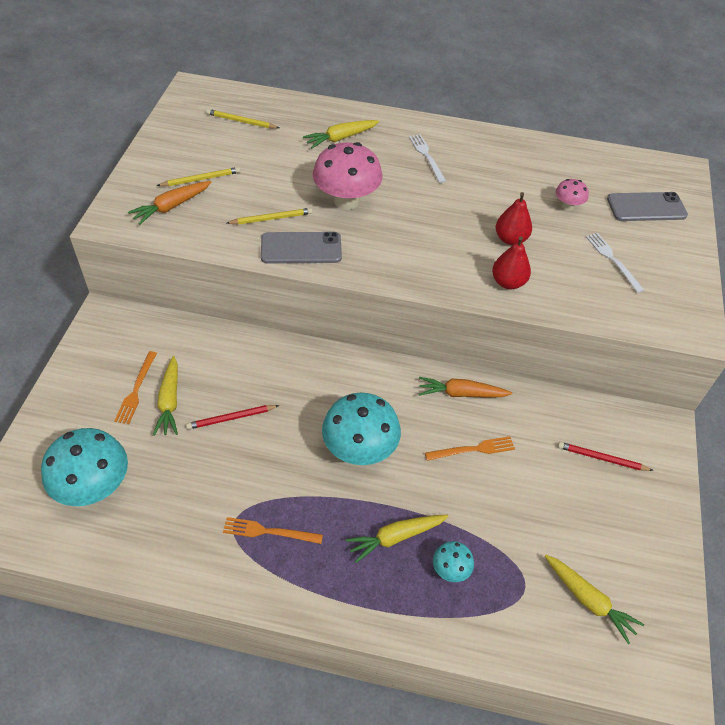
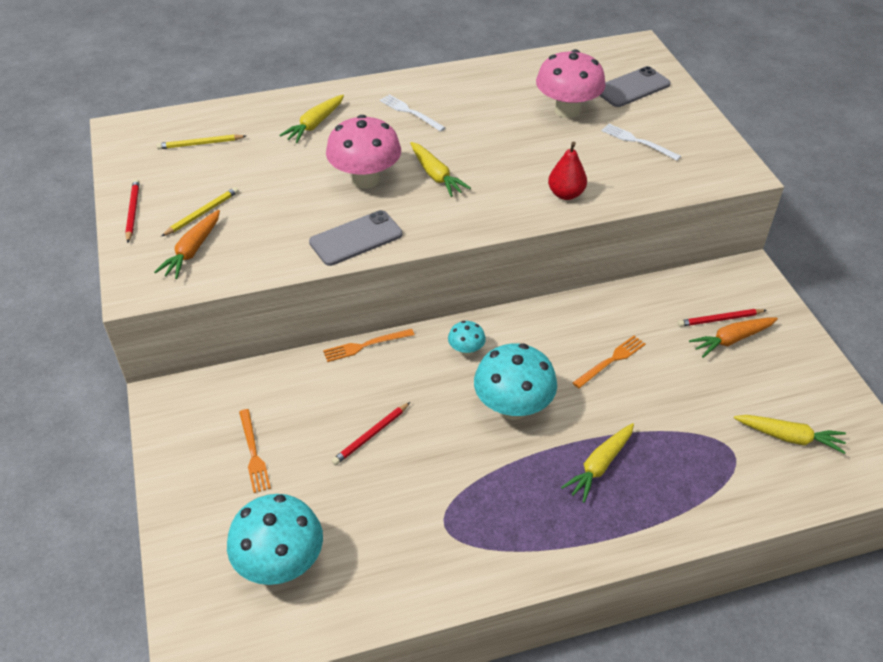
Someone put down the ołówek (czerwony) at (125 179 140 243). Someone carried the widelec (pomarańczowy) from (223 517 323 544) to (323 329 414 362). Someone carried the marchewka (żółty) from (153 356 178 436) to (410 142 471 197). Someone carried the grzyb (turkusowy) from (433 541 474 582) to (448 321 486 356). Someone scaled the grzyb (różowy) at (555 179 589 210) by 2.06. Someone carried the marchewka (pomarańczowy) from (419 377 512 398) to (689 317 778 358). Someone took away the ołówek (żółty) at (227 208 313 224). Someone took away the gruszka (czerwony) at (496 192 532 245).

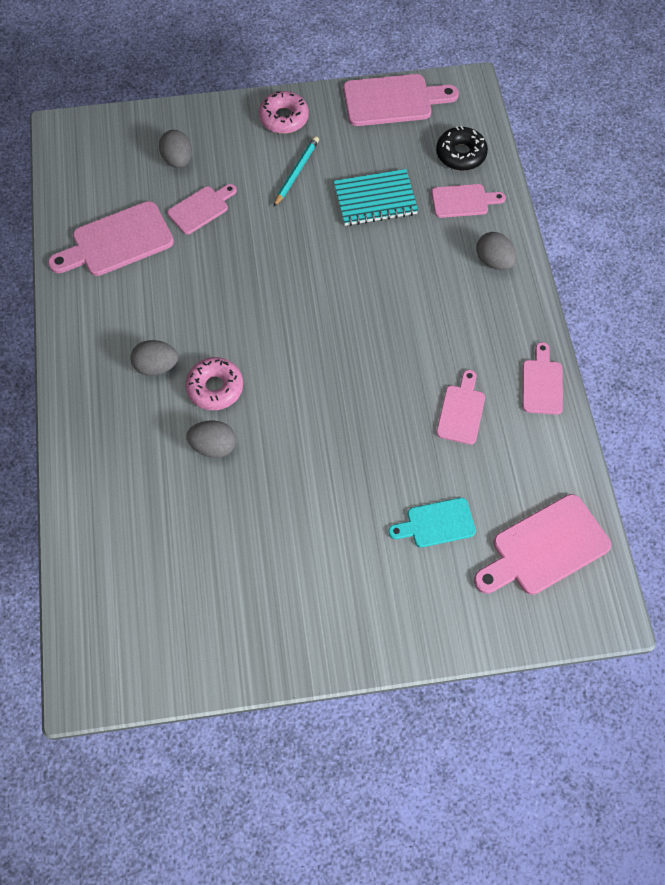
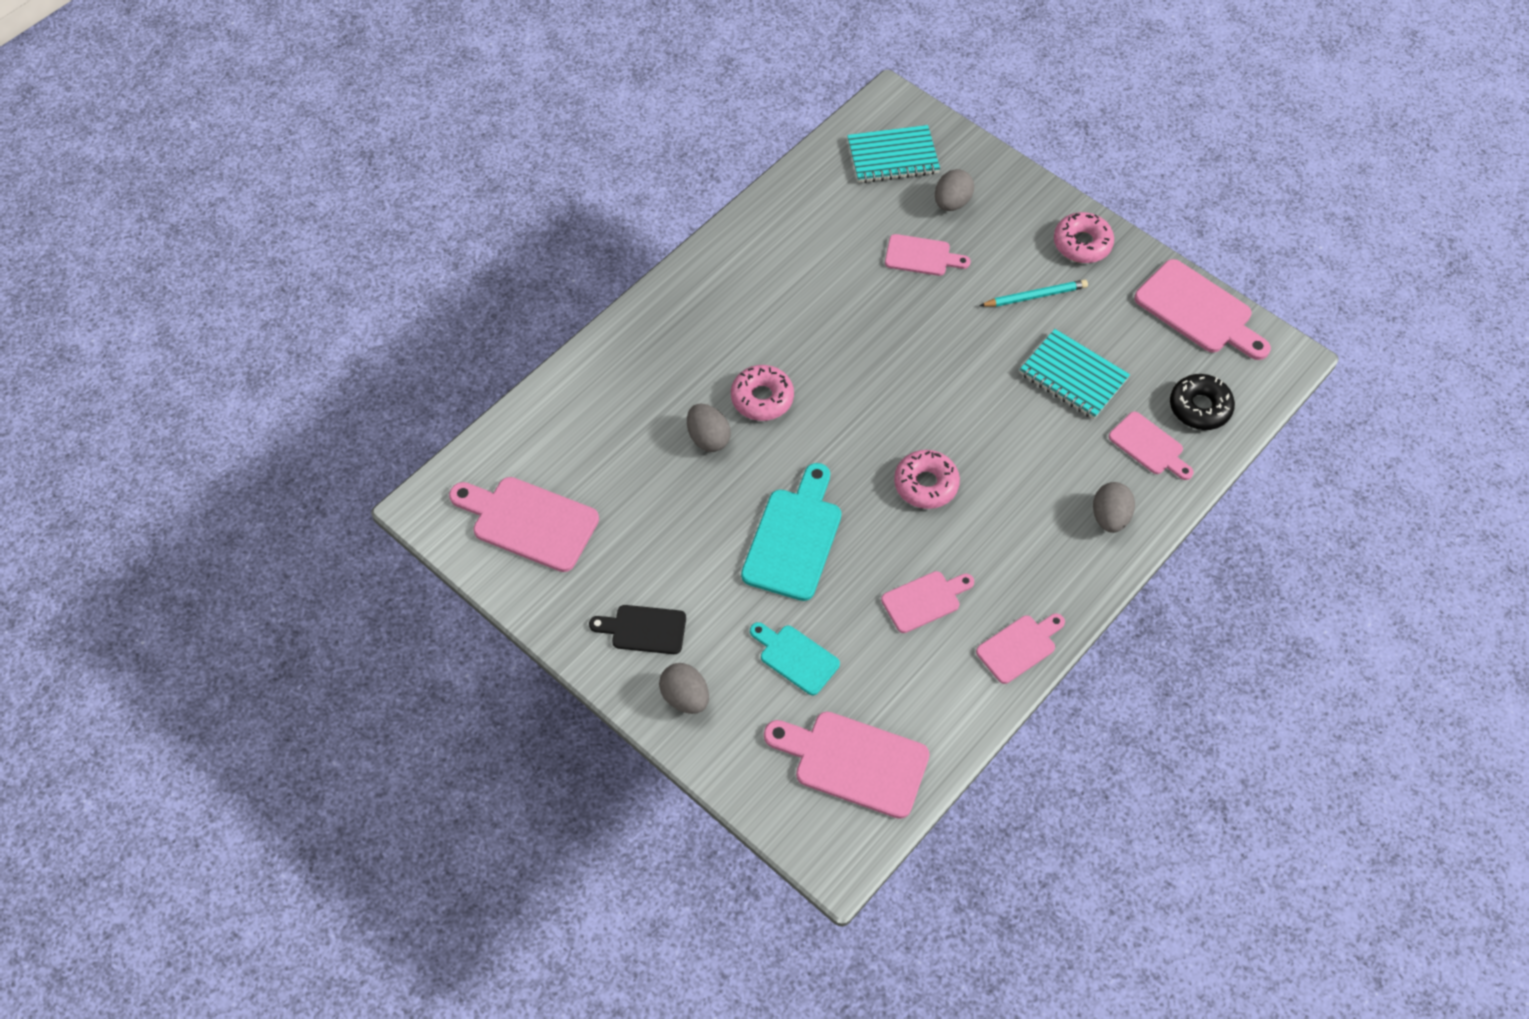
Someone carried the deska do krojenia (różowy) from (48 201 174 276) to (449 477 599 572). Someone put down the deska do krojenia (czarny) at (589 605 686 654). Someone carried the jajko (szary) from (130 340 178 376) to (659 663 709 714). Someone put down the deska do krojenia (turkusowy) at (741 463 841 601). Someone put down the zeszyt (turkusowy) at (847 125 940 183). Someone put down the donut (różowy) at (894 450 960 509).

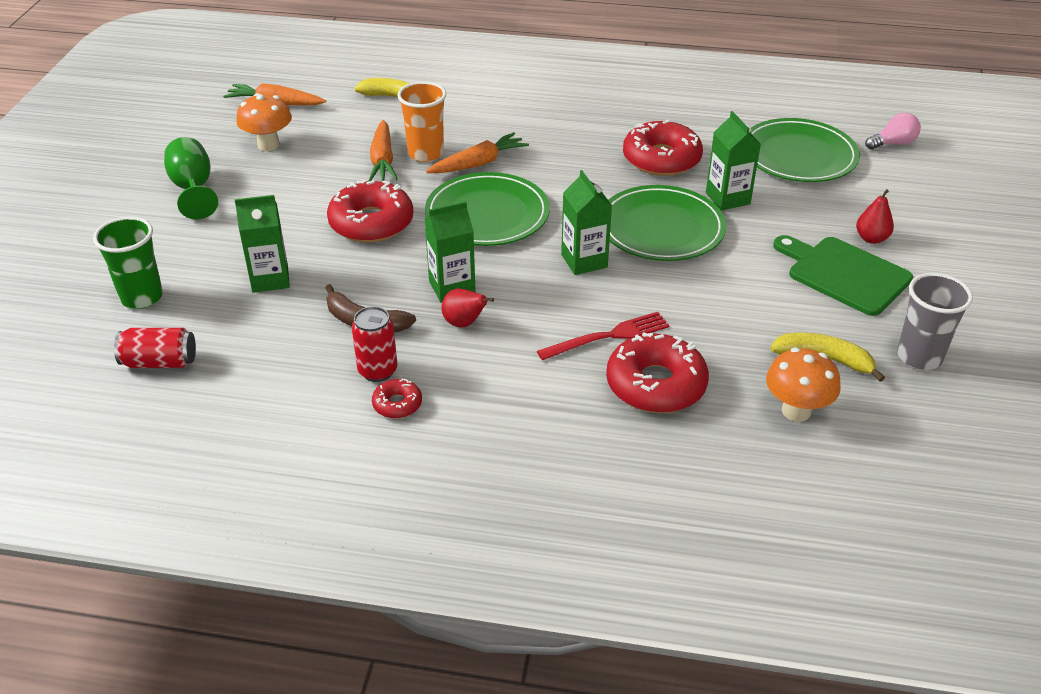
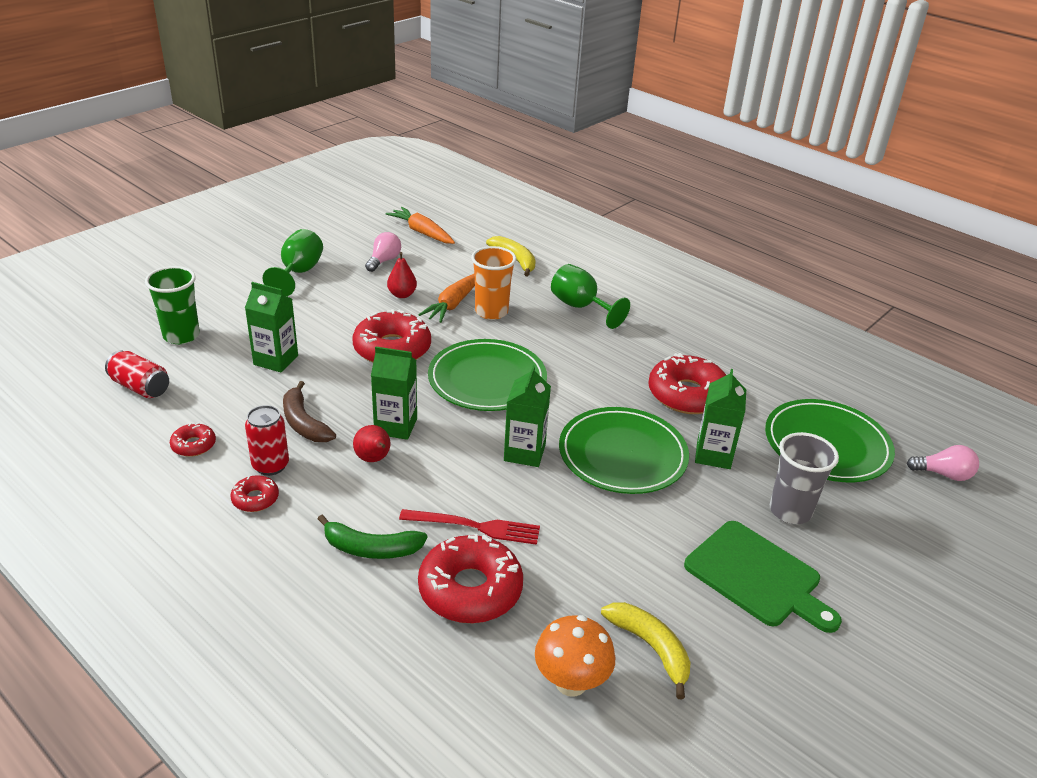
Someone put down the donut (czerwony) at (170 422 216 457). Someone put down the banan (zielony) at (318 515 427 559). Someone swapped the grzyb (pomarańczowy) at (236 93 292 151) for the żarówka (różowy) at (365 232 401 272). Someone carried the gruszka (czerwony) from (856 189 894 244) to (387 252 417 298). Someone put down the kielich (zielony) at (551 264 630 329). Someone rotated the deska do krojenia (zielony) at (773 235 913 316) by 150 degrees clockwise. Someone carried the szklanka (szary) from (897 273 973 370) to (770 432 839 524). Someone took away the marchewka (pomarańczowy) at (426 132 529 173).

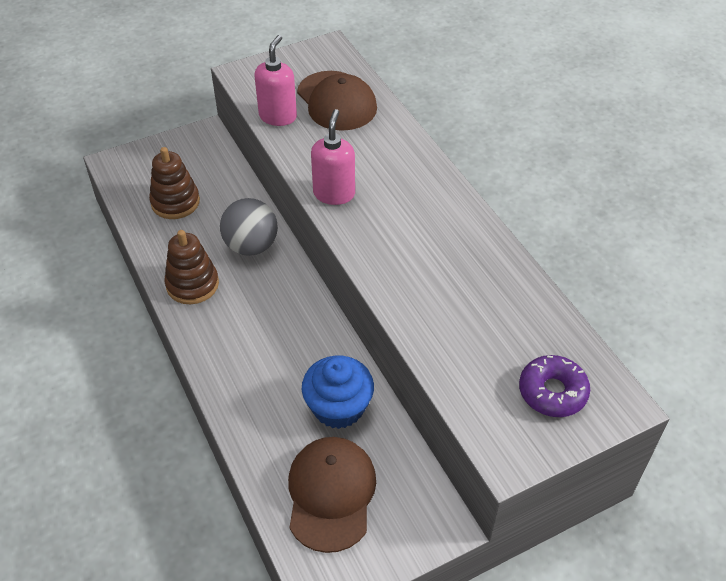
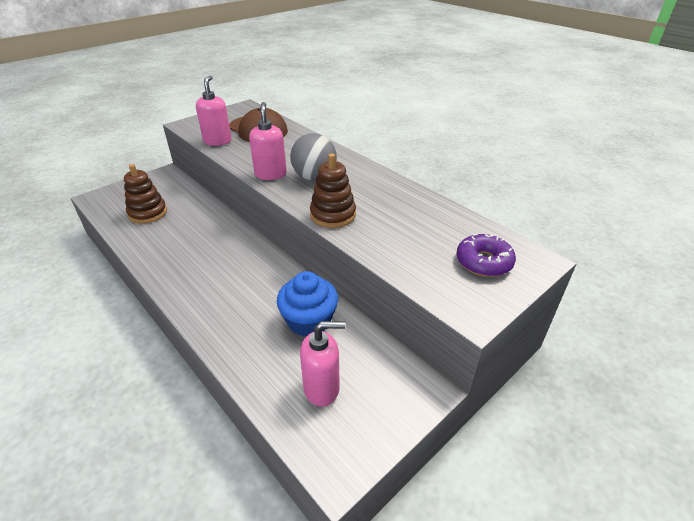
Someone carried the piłka (szary) from (220 198 278 256) to (290 133 337 180). Someone swapped the czapka (brązowy) at (288 437 376 553) for the dozownik mydła (różowy) at (300 321 345 407). Someone carried the zabawka nakładanka (brązowy) from (164 230 219 304) to (310 153 356 228).

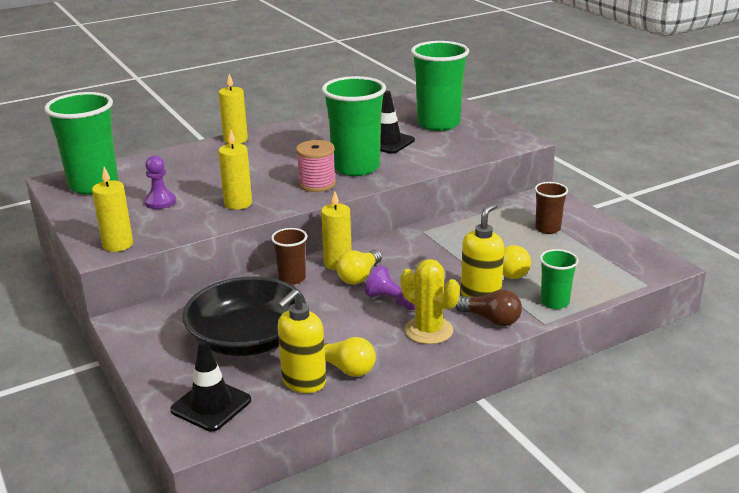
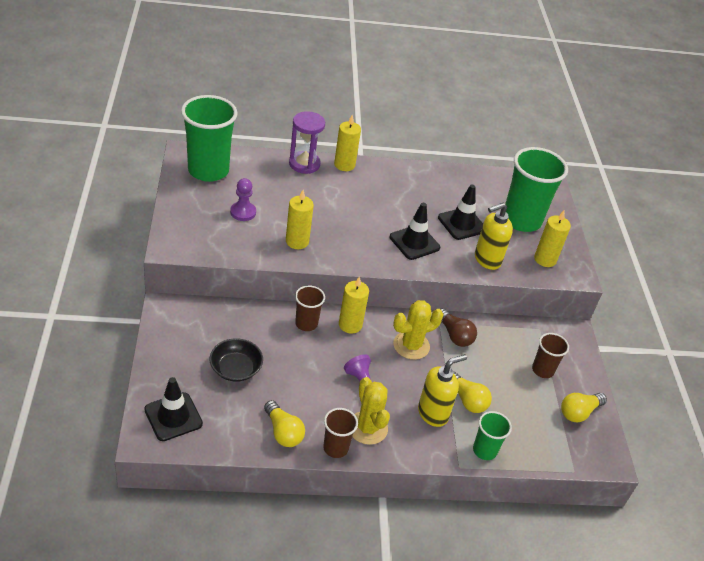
Someone scaled the miska (czarny) at (182 276 306 356) by 0.54. Someone put down the klepsydra (fioletowy) at (289 111 325 174). Someone put down the szklanka (brązowy) at (323 408 358 458). Someone swapped the szklanka (zielony) at (322 76 386 176) for the pachołek (czarny) at (390 203 440 260). Someone put down the kaktus (żółty) at (393 300 443 360). Someone carried the żarówka (brązowy) from (455 289 522 326) to (441 308 477 347). Someone carried the dozownik mydła (żółty) from (277 289 326 393) to (475 203 513 270). Someone carried the świeca (żółty) from (92 167 133 252) to (534 211 571 267). Someone carried the żarówka (żółty) from (336 249 382 284) to (561 393 607 422). Someone took away the szpulka (różowy) at (296 140 336 192).

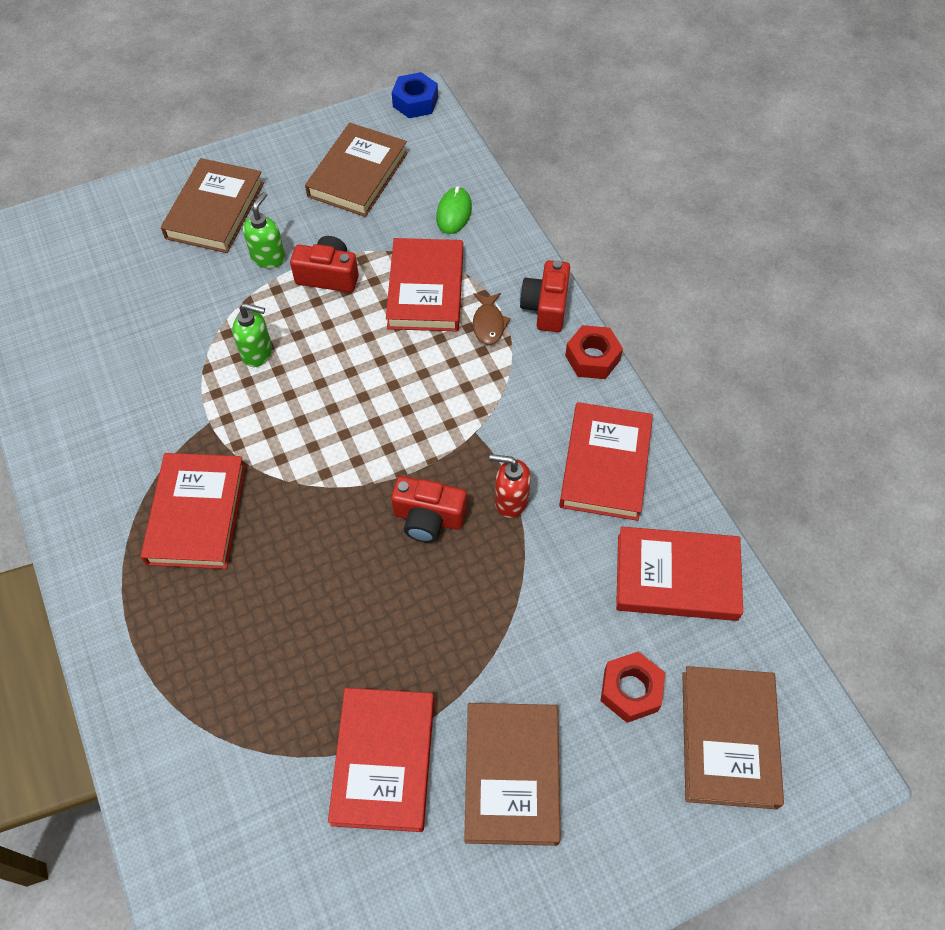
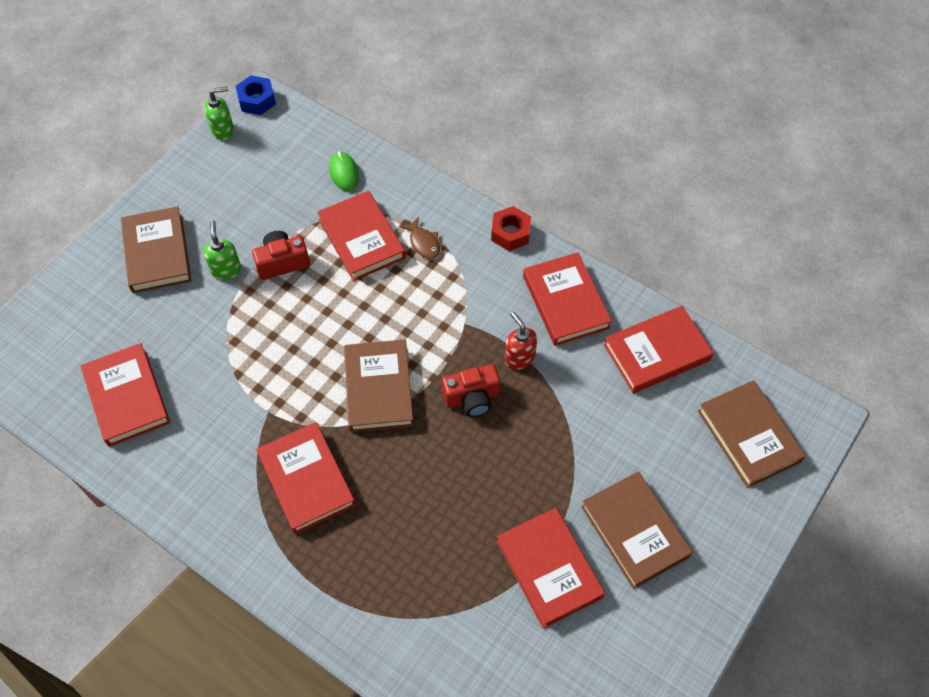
Someone put down the książka (czerwony) at (81 343 170 447). Someone carried the dozownik mydła (zielony) from (232 303 272 367) to (204 87 234 140). Someone carried the książka (brązowy) from (305 123 408 217) to (344 340 414 432). Someone rotated the dozownik mydła (czerwony) at (489 454 531 518) by 75 degrees clockwise. Someone took away the aparat fotograficzny (czerwony) at (520 260 570 332). Someone took away the nakrętka (czerwony) at (600 652 665 723).

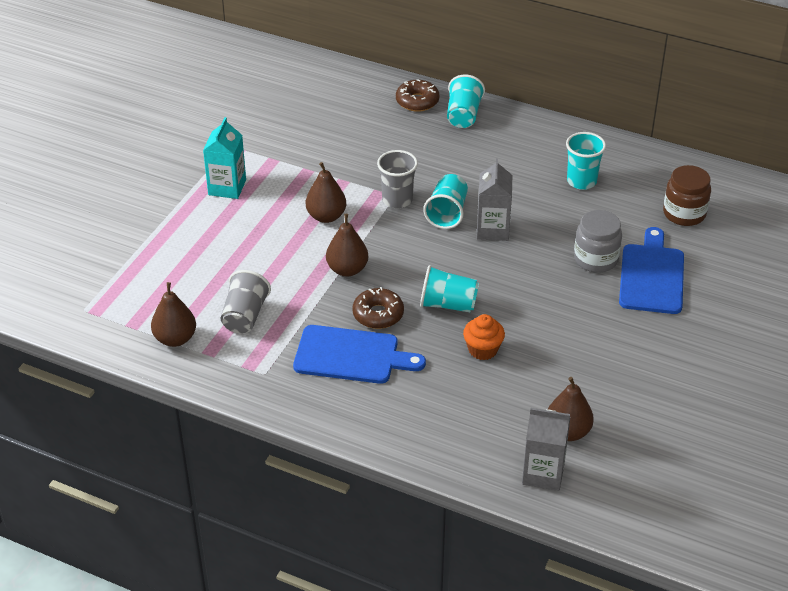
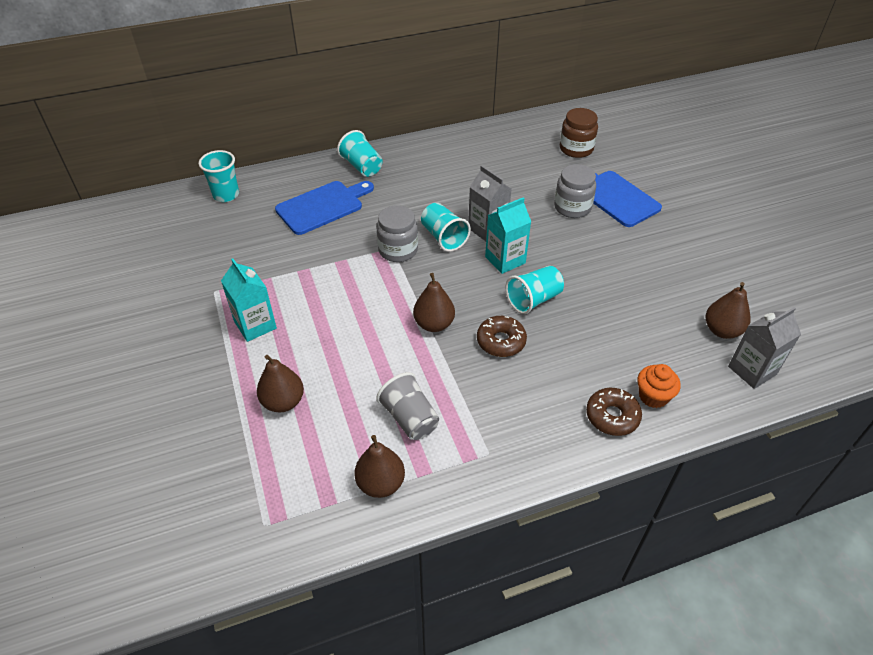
Someone carried the szklanka (turkusowy) from (566 132 606 190) to (199 150 239 202). Someone carried the gruszka (brązowy) from (306 162 346 223) to (257 355 304 412). Someone carried the deska do krojenia (niebieski) from (293 325 426 384) to (275 181 374 235). Someone swapped the szklanka (szary) at (377 150 418 208) for the słoik (szary) at (376 205 418 262). Someone put down the karton mleka (turkusowy) at (485 197 531 274). Someone carried the donut (brązowy) from (396 79 439 112) to (586 388 642 436). Someone carried the muffinka (pomarańczowy) from (463 314 505 360) to (638 364 680 408).

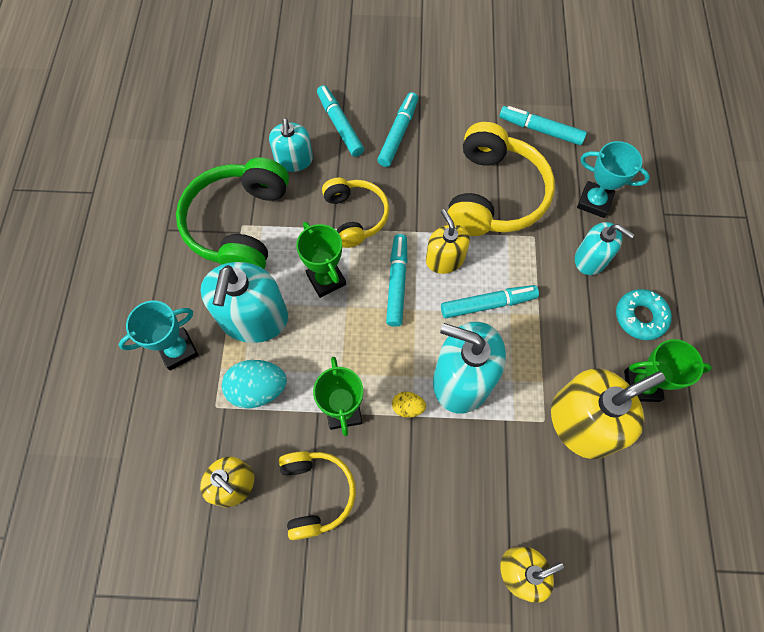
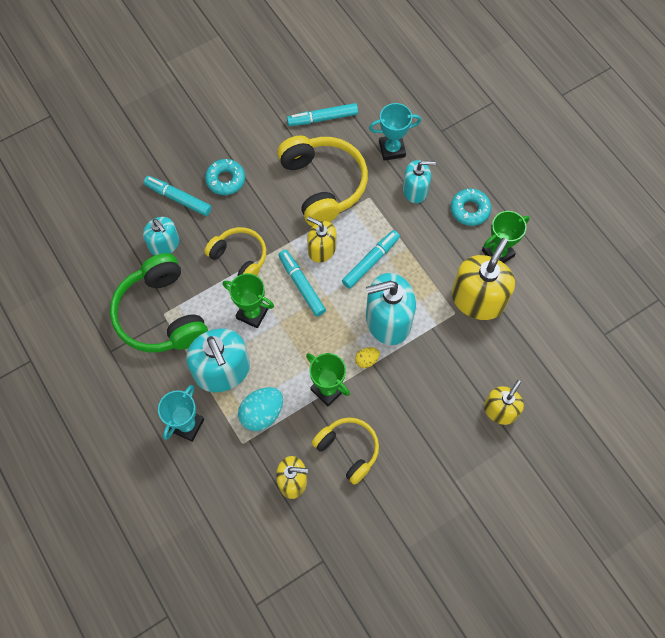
Someone swapped the flamaster (turkusowy) at (377 92 418 167) for the donut (turkusowy) at (205 159 245 195).

